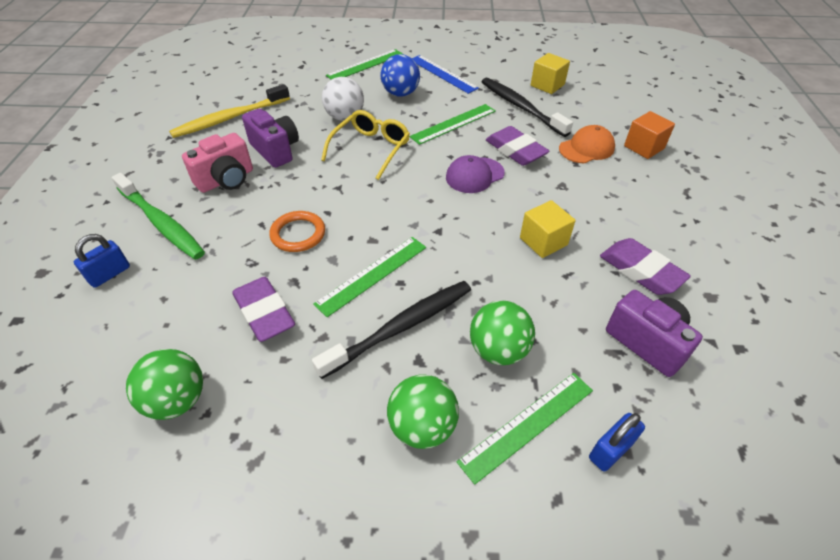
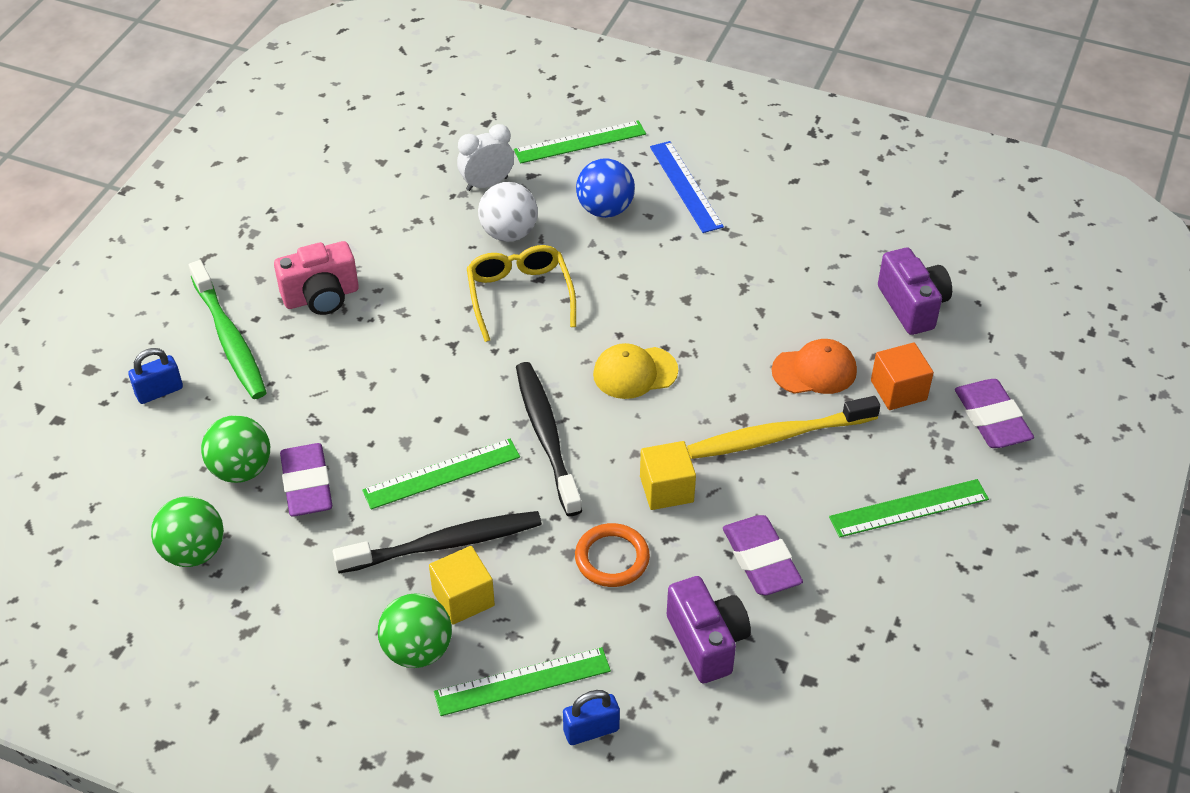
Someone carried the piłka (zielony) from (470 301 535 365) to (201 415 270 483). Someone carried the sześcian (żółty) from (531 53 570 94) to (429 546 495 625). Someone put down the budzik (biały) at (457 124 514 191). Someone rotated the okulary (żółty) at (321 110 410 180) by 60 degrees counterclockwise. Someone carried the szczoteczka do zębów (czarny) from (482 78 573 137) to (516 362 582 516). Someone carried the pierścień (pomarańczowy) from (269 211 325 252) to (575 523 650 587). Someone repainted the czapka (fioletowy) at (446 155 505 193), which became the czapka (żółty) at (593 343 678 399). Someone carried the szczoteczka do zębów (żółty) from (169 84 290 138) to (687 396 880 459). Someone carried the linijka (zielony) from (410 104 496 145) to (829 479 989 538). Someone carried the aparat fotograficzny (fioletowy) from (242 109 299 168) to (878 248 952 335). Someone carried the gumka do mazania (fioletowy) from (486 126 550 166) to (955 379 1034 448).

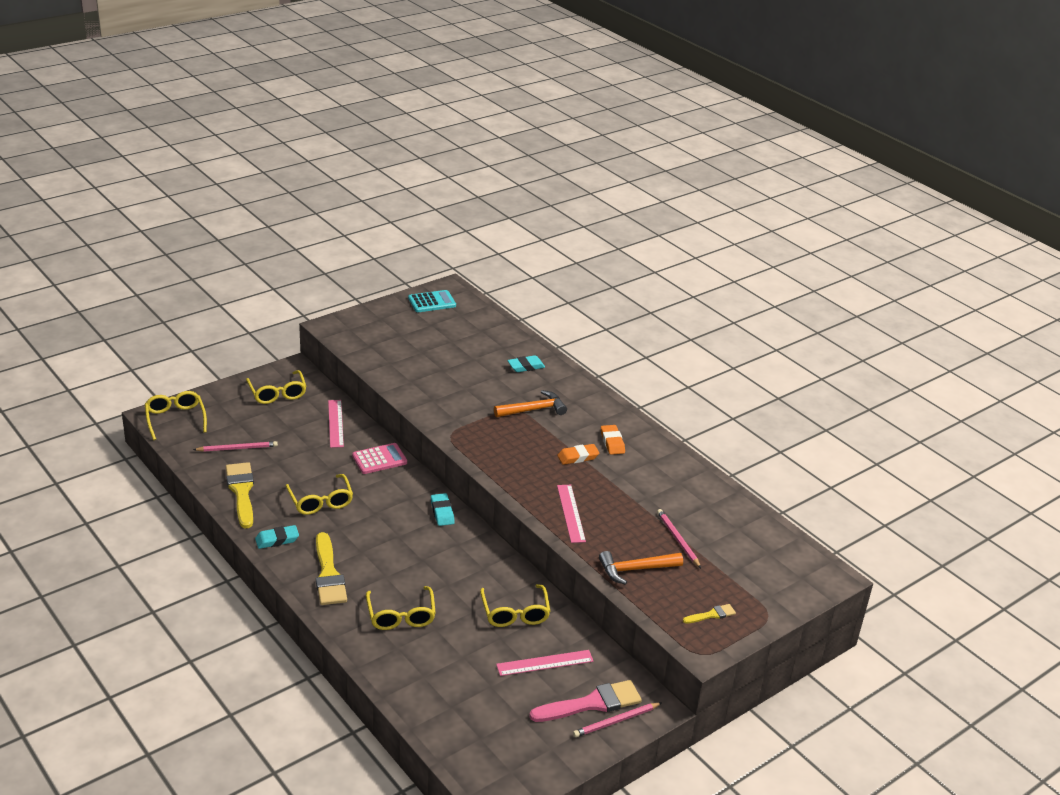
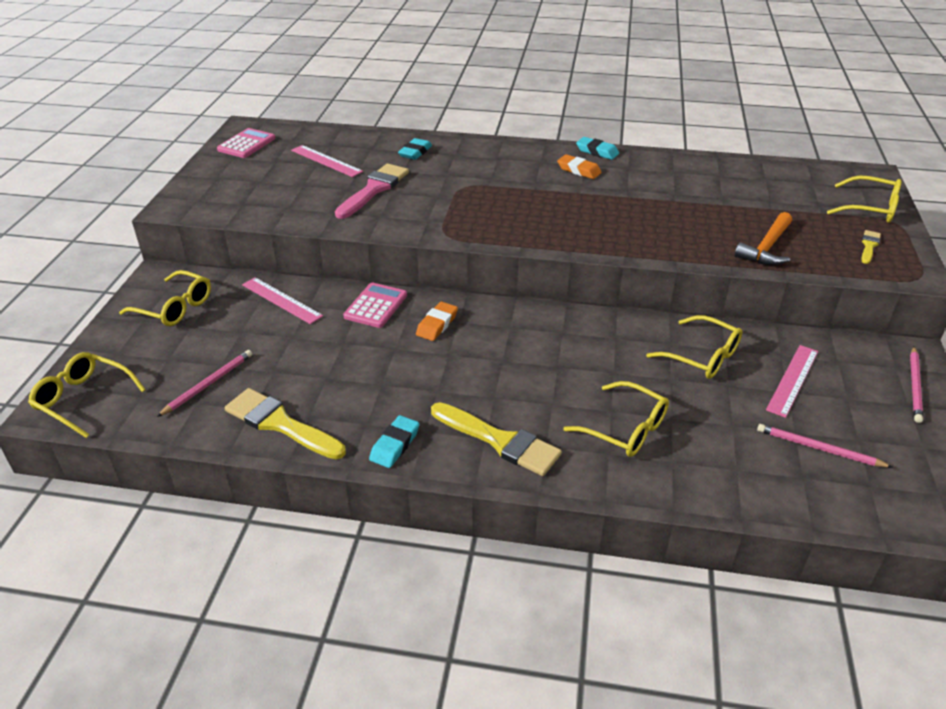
Someone repainted the kalkulator (turkusowy) at (408 290 456 312), which became the kalkulator (różowy) at (217 128 275 158). Someone carried the linijka (różowy) from (557 485 586 543) to (291 145 363 177). Someone carried the pędzel (różowy) from (529 680 642 722) to (335 163 409 219). Someone carried the gumka do mazania (pomarańczowy) from (557 444 599 465) to (416 302 458 341). Someone carried the gumka do mazania (turkusowy) from (431 493 455 526) to (576 137 619 160). Someone carried the ołówek (różowy) from (657 509 701 568) to (757 424 893 468). Someone carried the okulary (żółty) from (286 474 353 515) to (827 175 902 223). Someone took away the młotek (pomarańczowy) at (494 390 567 417).

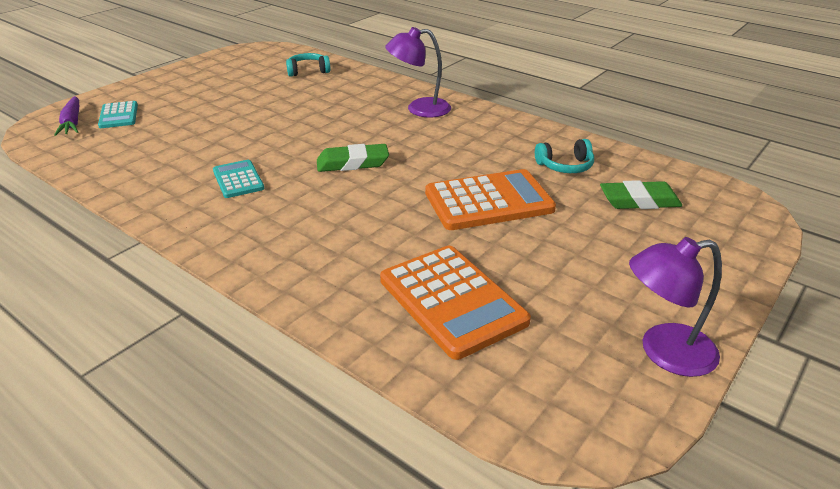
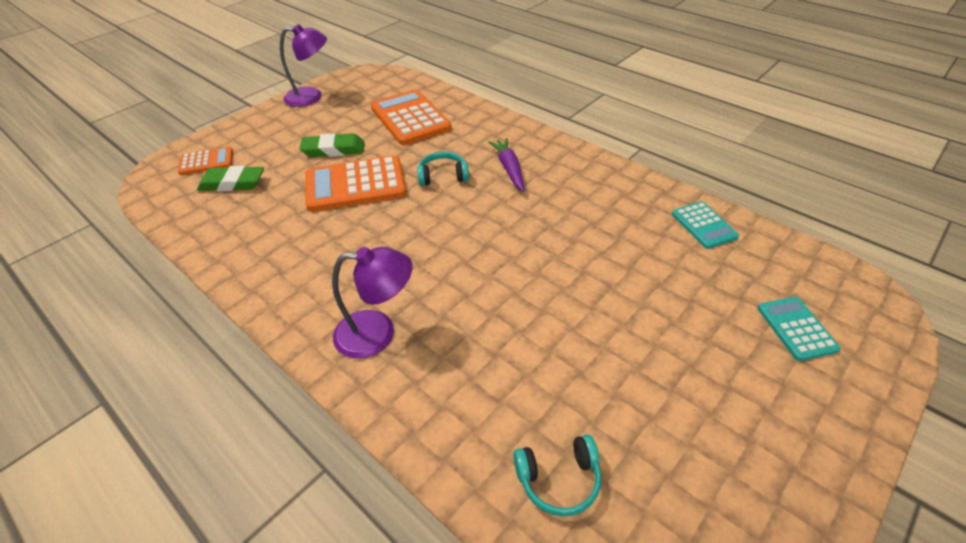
Someone put down the kalkulator (pomarańczowy) at (178 146 233 175). Someone carried the gumka do mazania (zielony) from (317 144 389 172) to (299 133 365 157). Someone carried the słuchawki (turkusowy) from (535 139 594 173) to (417 151 469 186). Someone carried the marchewka (fioletowy) from (54 96 79 136) to (488 138 524 192). Someone carried the kalkulator (turkusowy) from (213 160 264 198) to (672 202 739 249).

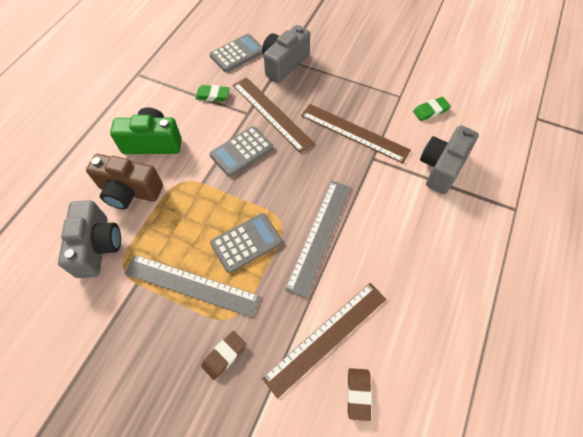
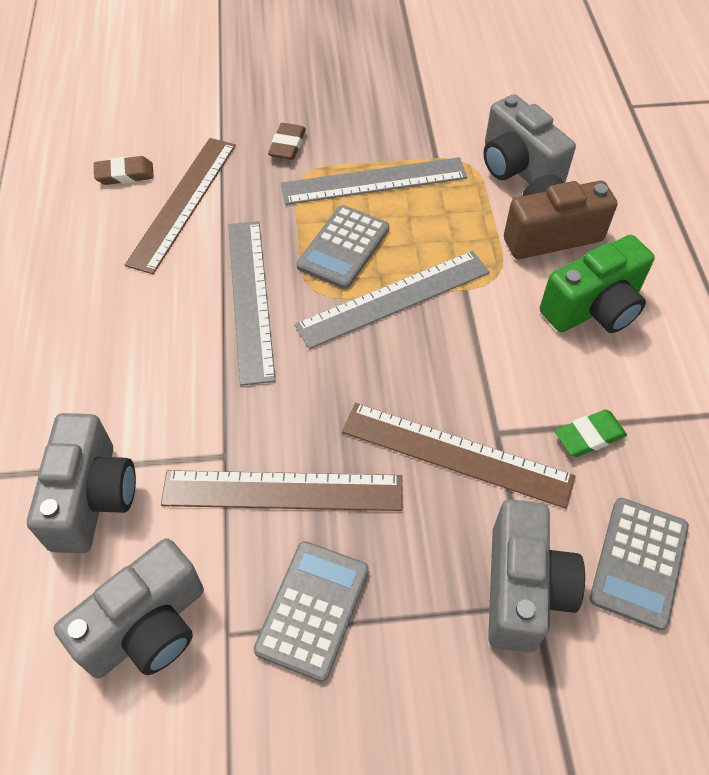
Someone swapped the gumka do mazania (zielony) at (413 97 451 121) for the aparat fotograficzny (szary) at (54 538 204 679). Someone rotated the gumka do mazania (brązowy) at (347 368 372 421) by 75 degrees counterclockwise. Someone carried the kalkulator (szary) from (210 126 273 177) to (253 541 369 682). Someone put down the linijka (szary) at (295 251 490 349).

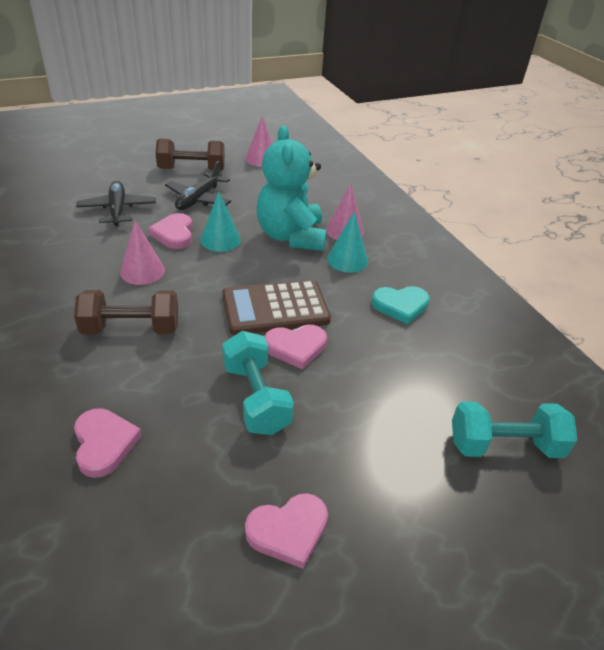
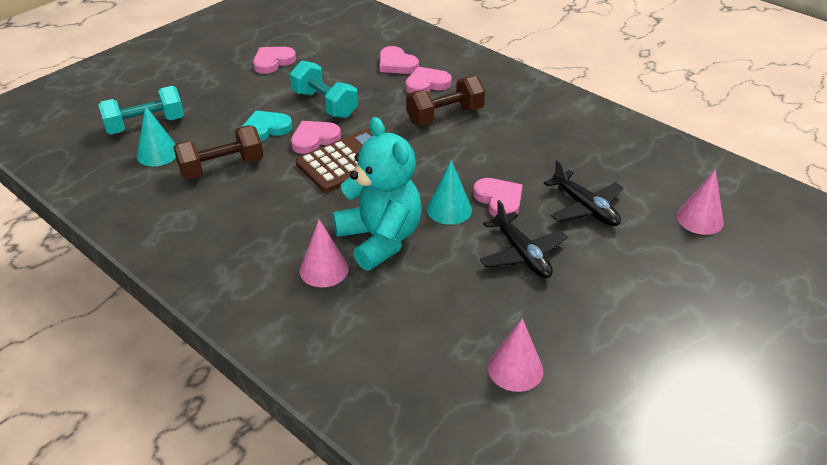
Someone carried the stożek (turkusowy) from (327 211 368 273) to (137 106 176 166). Someone carried the hantel (brązowy) from (156 139 225 171) to (173 125 264 179). Someone carried the serce (turkusowy) from (372 286 430 324) to (242 111 292 142). Someone put down the serce (różowy) at (405 67 452 93). Someone rotated the samolot (czarny) at (165 161 231 210) by 150 degrees clockwise. Someone carried the stożek (różowy) from (120 221 165 285) to (676 170 724 235).

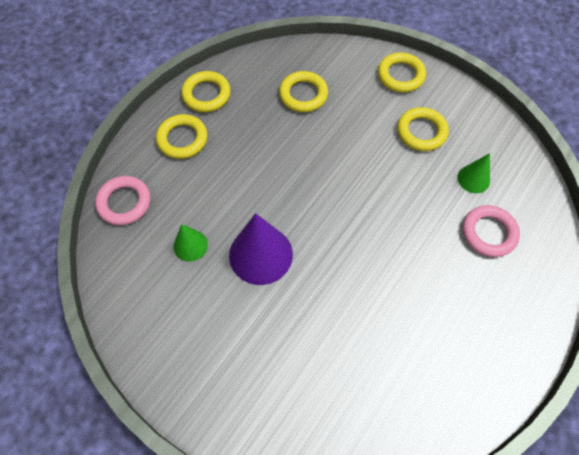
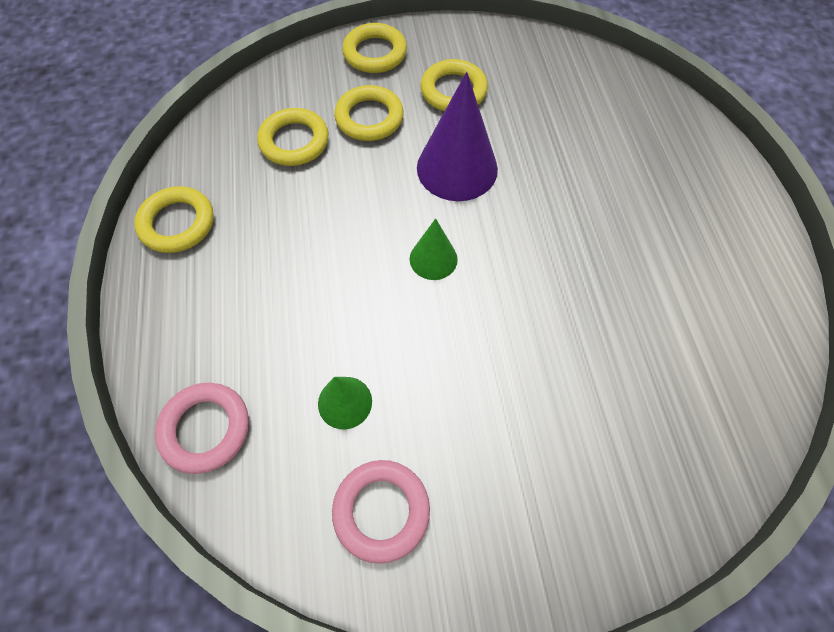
Someone carried the pierścień (różowy) from (463 205 520 257) to (332 460 430 564). Someone carried the pierścień (żółty) from (156 114 208 159) to (334 85 404 141). Someone carried the stożek (zielony) from (457 153 490 193) to (410 218 458 280). Someone carried the stożek (fioletowy) from (229 213 293 285) to (417 72 498 201).

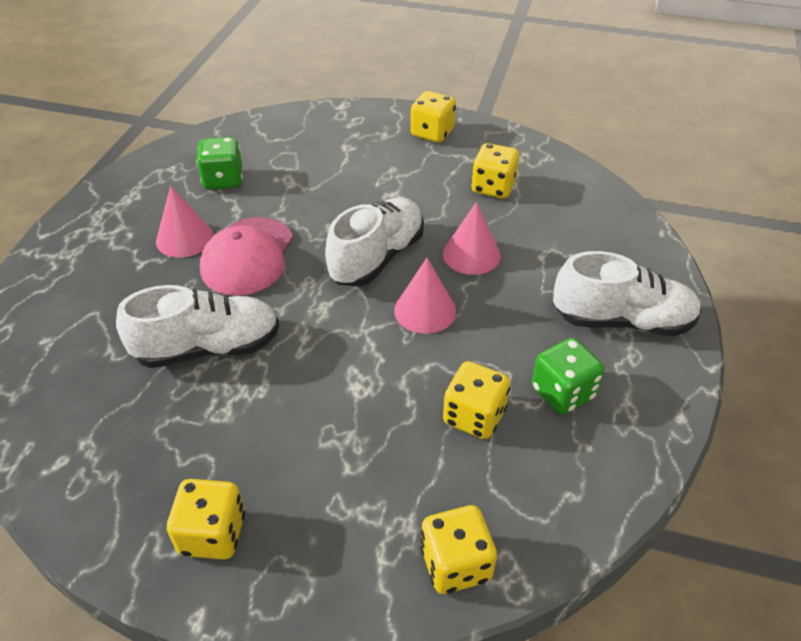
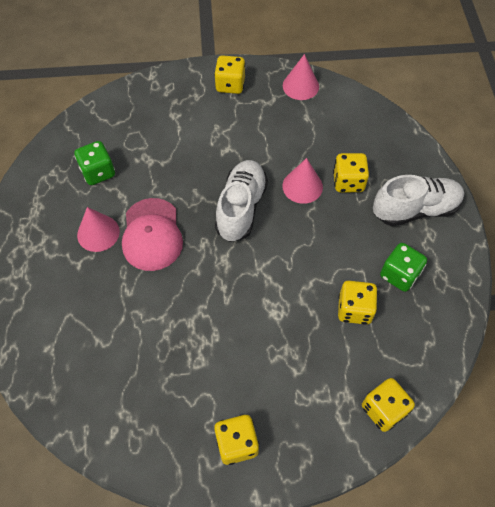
Someone carried the stożek (różowy) from (394 258 456 334) to (283 54 319 100). Someone carried the kostka do gry (żółty) from (471 143 519 198) to (333 153 369 192). Someone took away the but (biały) at (116 285 279 368).

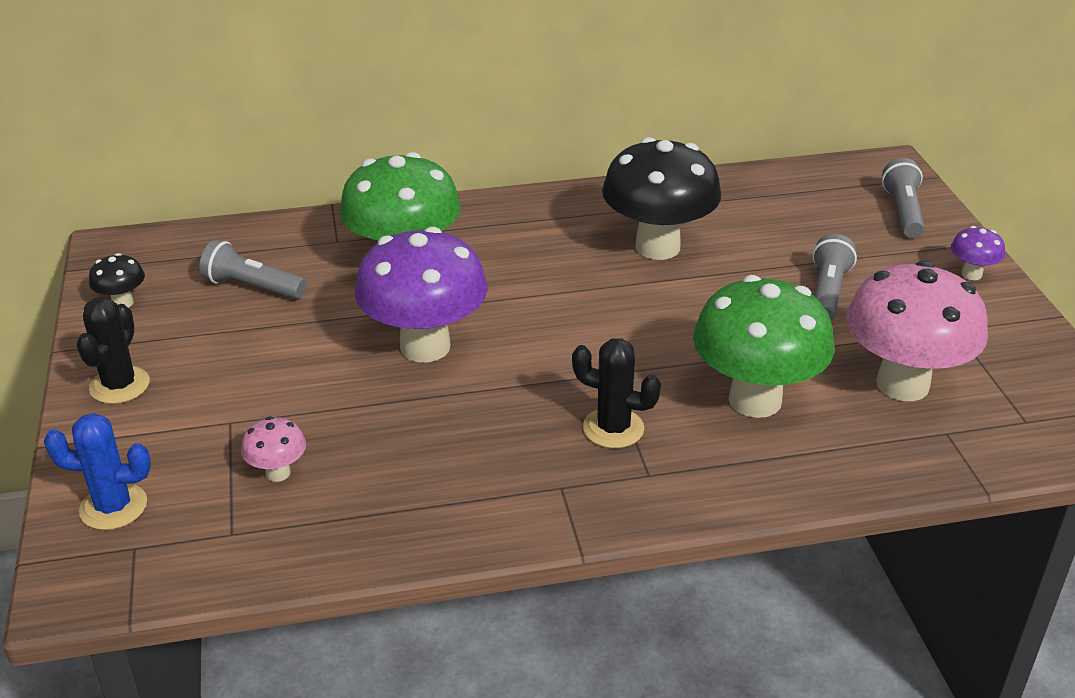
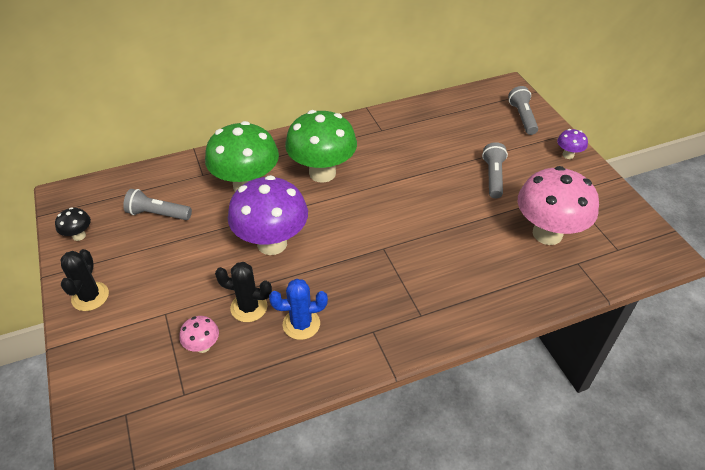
Someone carried the kaktus (czarny) from (572 338 661 448) to (215 262 272 322). Someone carried the kaktus (niebieski) from (44 413 151 530) to (269 279 328 340). Someone carried the grzyb (zielony) from (693 275 834 418) to (285 110 357 183). Someone took away the grzyb (czarny) at (602 137 721 260).

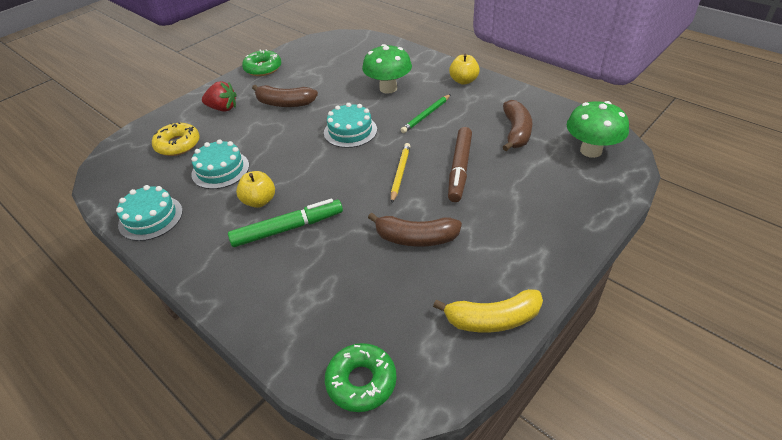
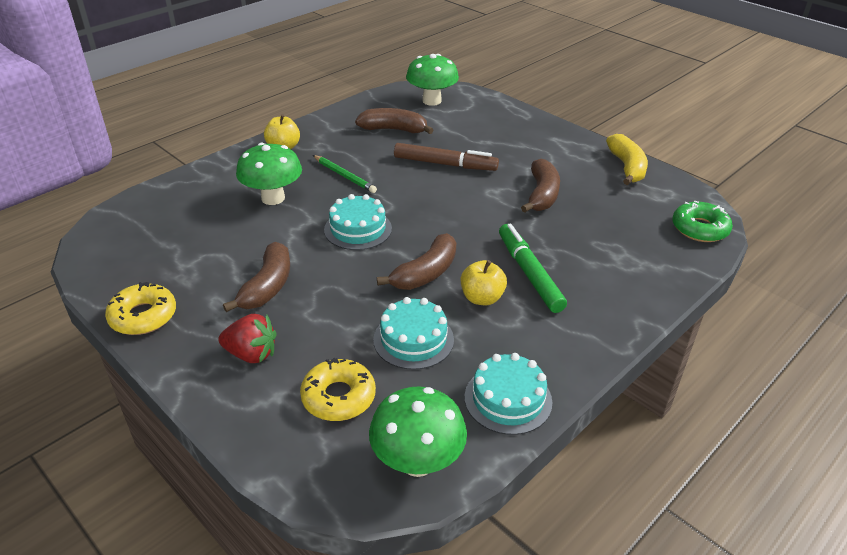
Someone repainted the donut (zielony) at (242 50 281 76), which became the donut (żółty) at (105 282 176 335). Someone rotated the truskawka (czerwony) at (202 81 237 112) by 90 degrees clockwise. Someone put down the grzyb (zielony) at (369 386 467 477). Someone put down the banan (brązowy) at (377 233 456 290). Someone took away the ołówek (żółty) at (391 143 410 203).

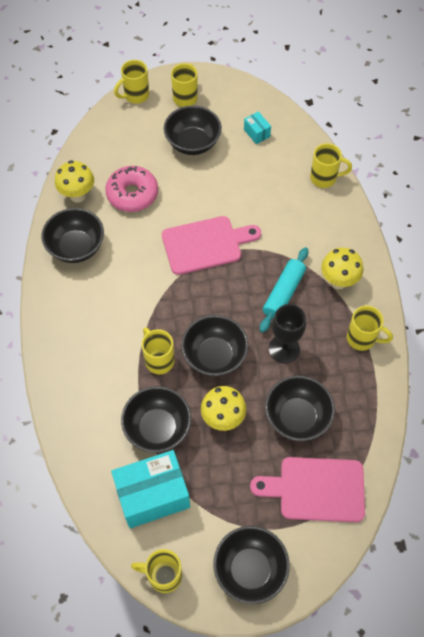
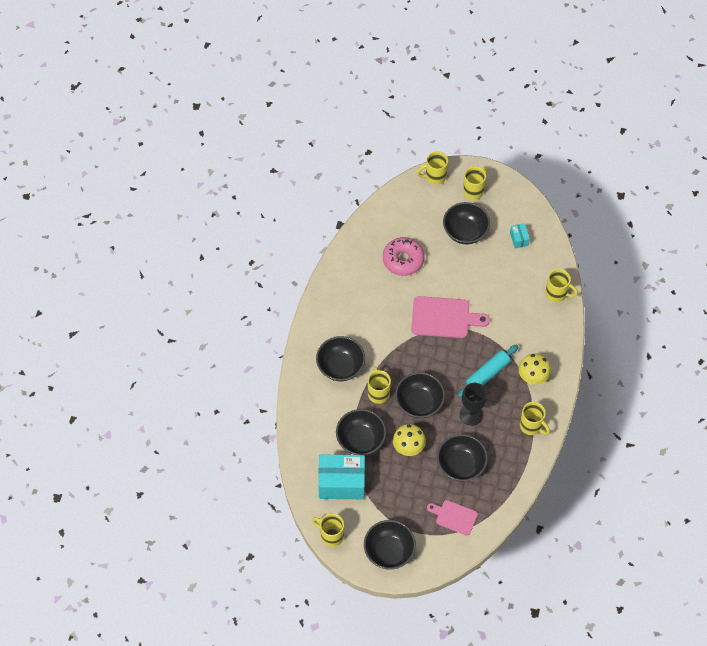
Someone carried the miska (czarny) from (42 208 104 263) to (316 336 365 381). Someone scaled the deska do krojenia (różowy) at (250 457 365 522) by 0.61. Someone took away the grzyb (żółty) at (55 160 94 203).

